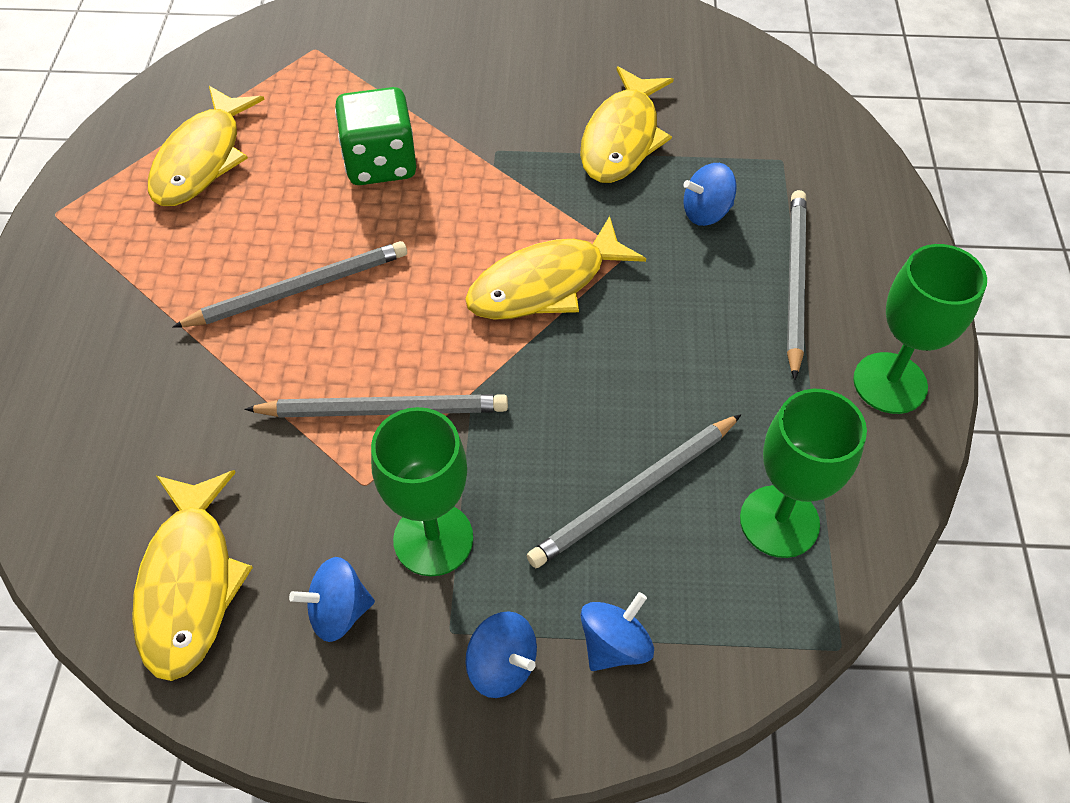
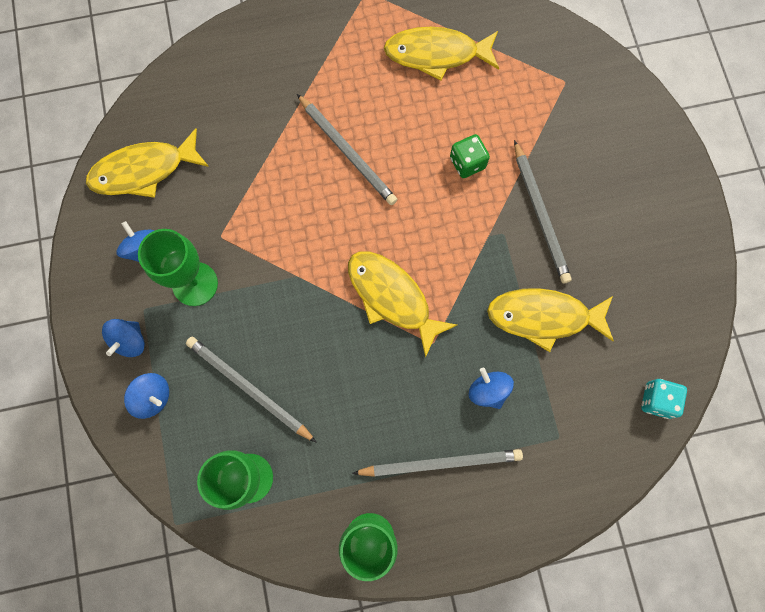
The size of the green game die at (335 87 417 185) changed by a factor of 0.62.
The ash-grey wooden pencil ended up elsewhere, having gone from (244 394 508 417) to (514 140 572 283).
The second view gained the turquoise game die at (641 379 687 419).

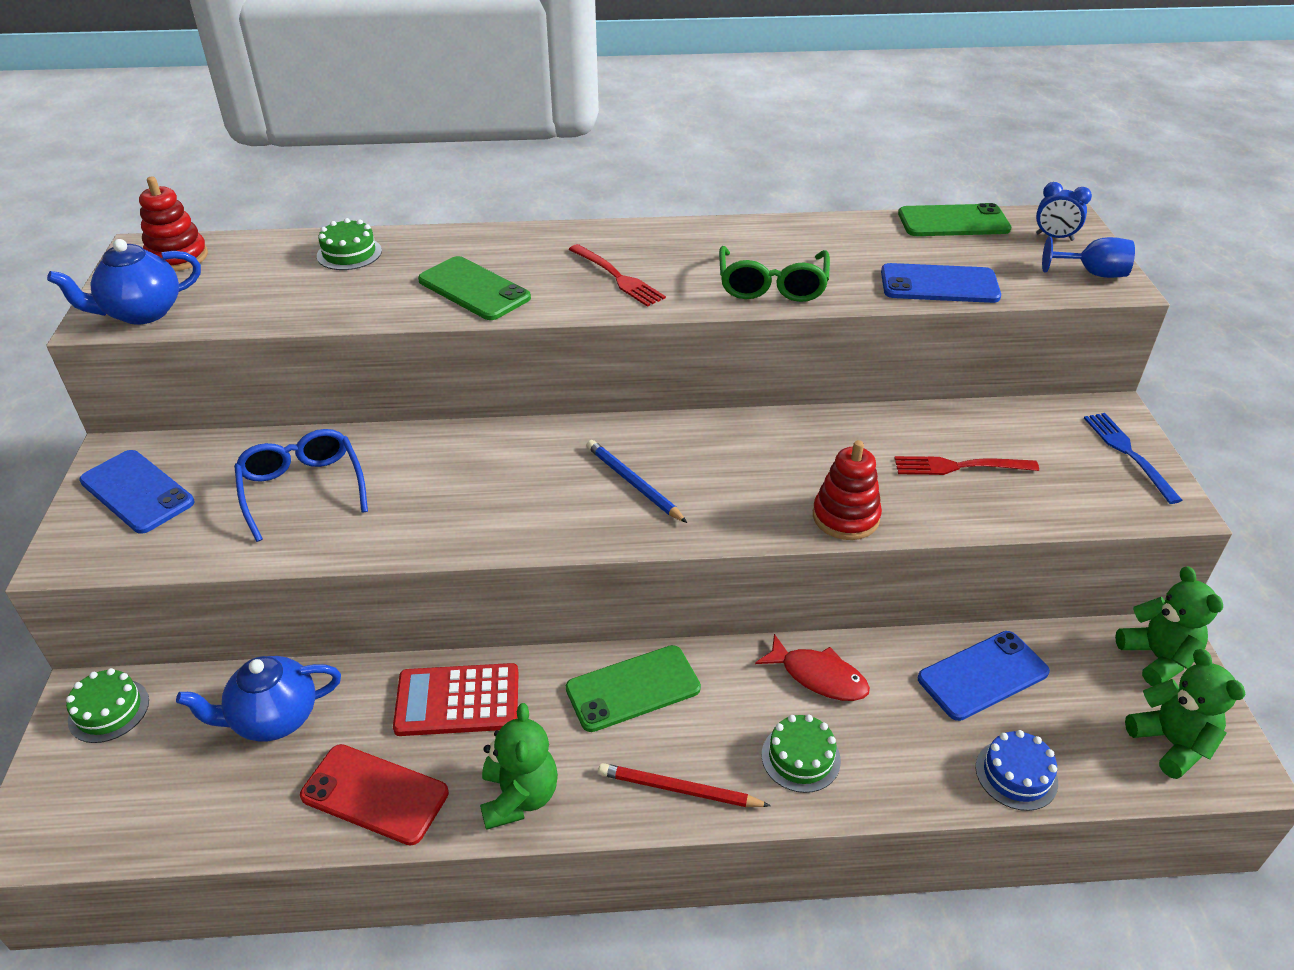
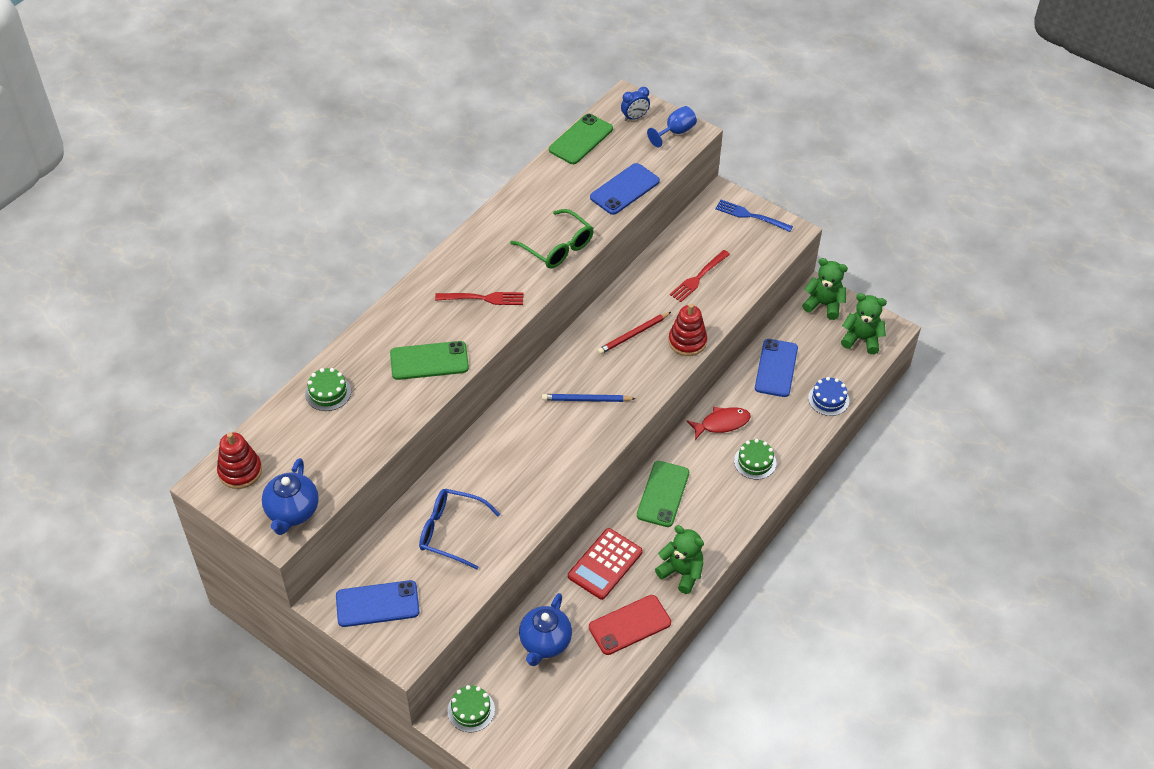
The red wooden pencil ended up elsewhere, having gone from (598 763 771 807) to (597 312 671 354).

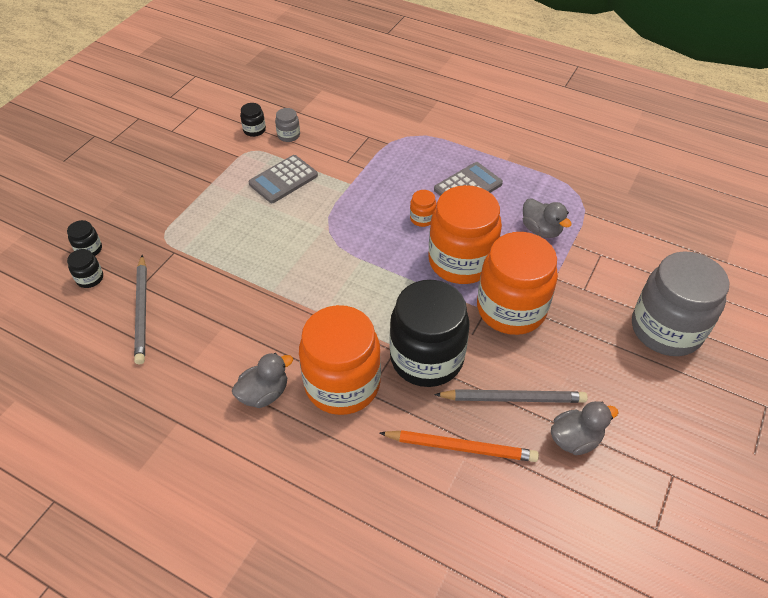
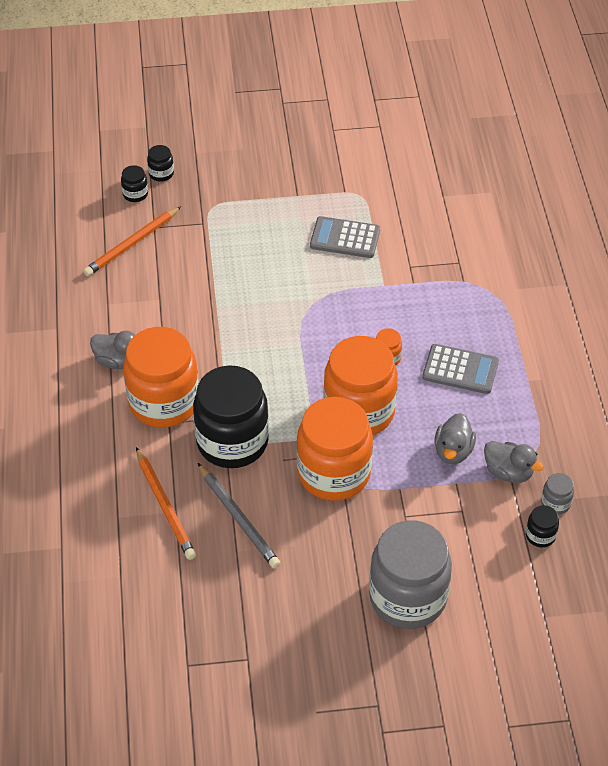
What was the ash-grey wooden pencil at (134 255 147 364) turned into the bright orange wooden pencil at (83 206 181 276).
The ash-grey duck ended up elsewhere, having gone from (551 401 619 455) to (484 441 544 483).
The jet-black preserve jar ended up elsewhere, having gone from (240 103 266 137) to (526 505 559 547).
The ash-grey preserve jar ended up elsewhere, having gone from (275 108 300 142) to (541 473 574 515).

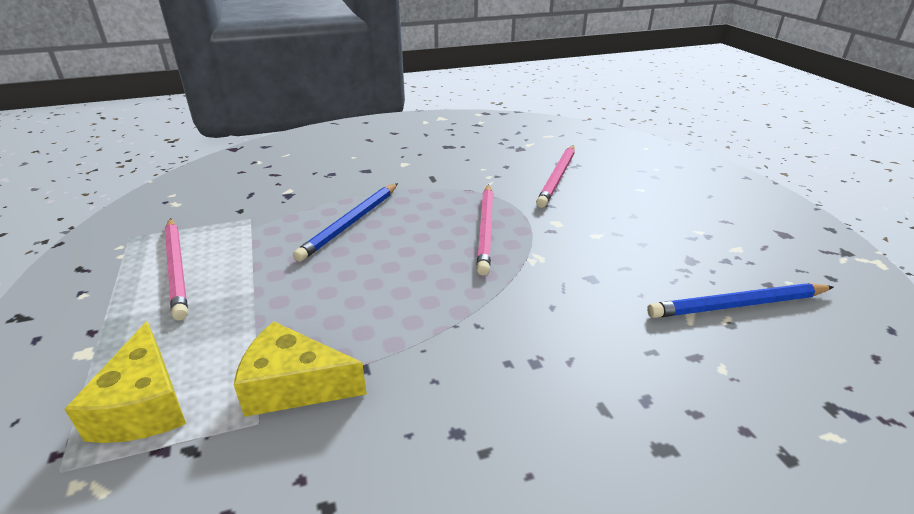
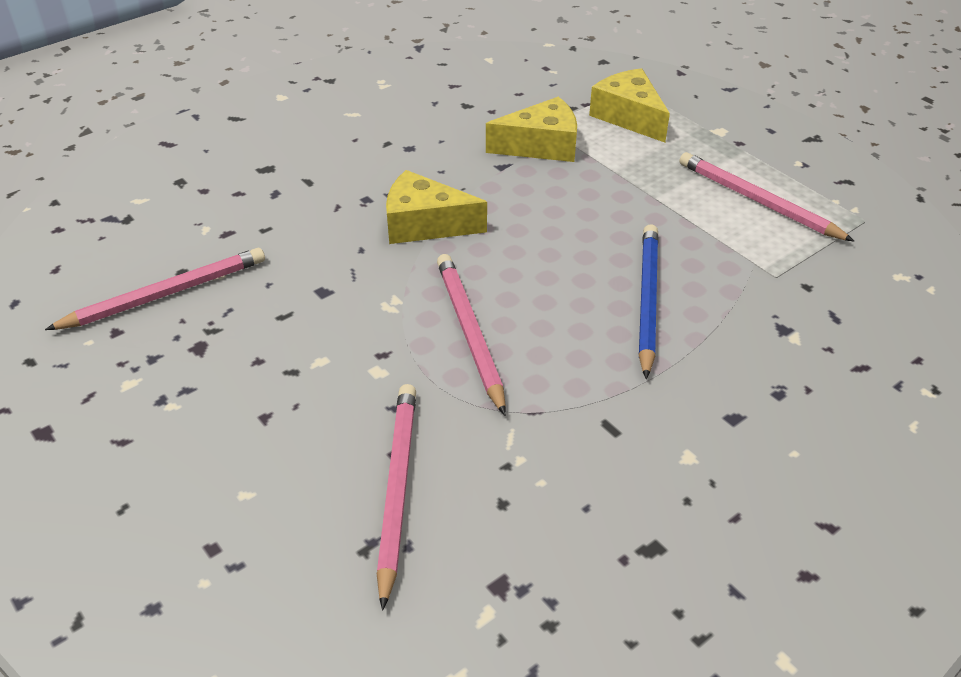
What was the royal blue wooden pencil at (647 283 834 318) turned into the rose-pink wooden pencil at (45 248 265 330).
The second view gained the yellow piece of cheese at (386 170 487 244).

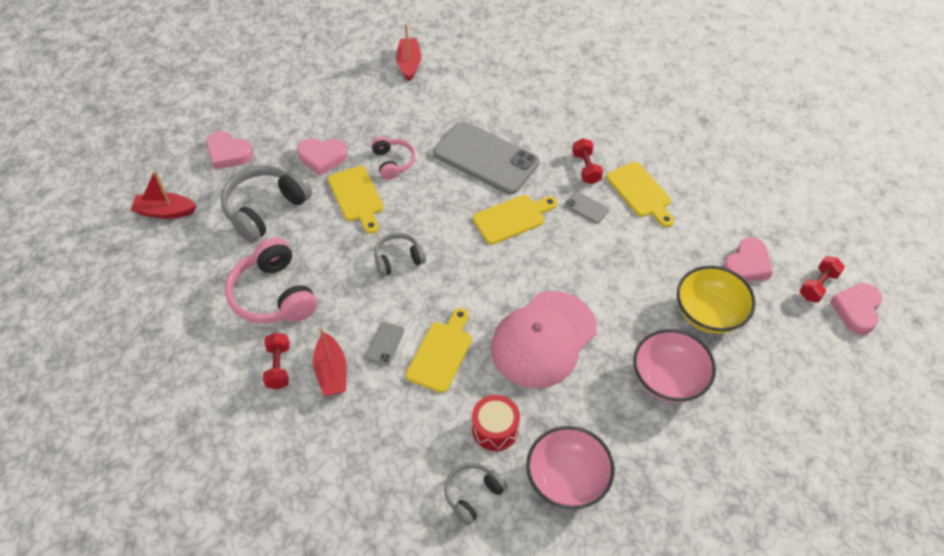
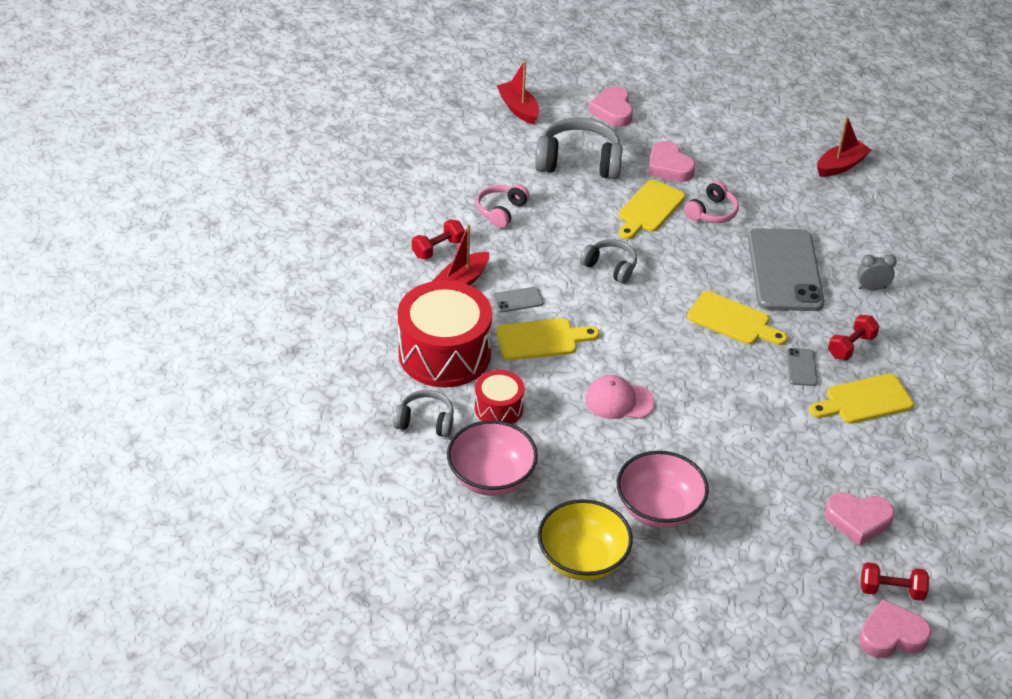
The second view gained the red drum at (398 280 492 388).
The size of the rose-pink headphones at (225 237 317 324) changed by a factor of 0.57.
The yellow bowl ended up elsewhere, having gone from (677 266 756 334) to (538 499 633 581).
The size of the rose-pink peaked cap at (491 291 597 388) changed by a factor of 0.53.
The yellow chopping board at (607 162 674 227) ended up facing another way, 45 degrees clockwise from before.
The second view gained the ash-grey bedside clock at (857 254 897 290).

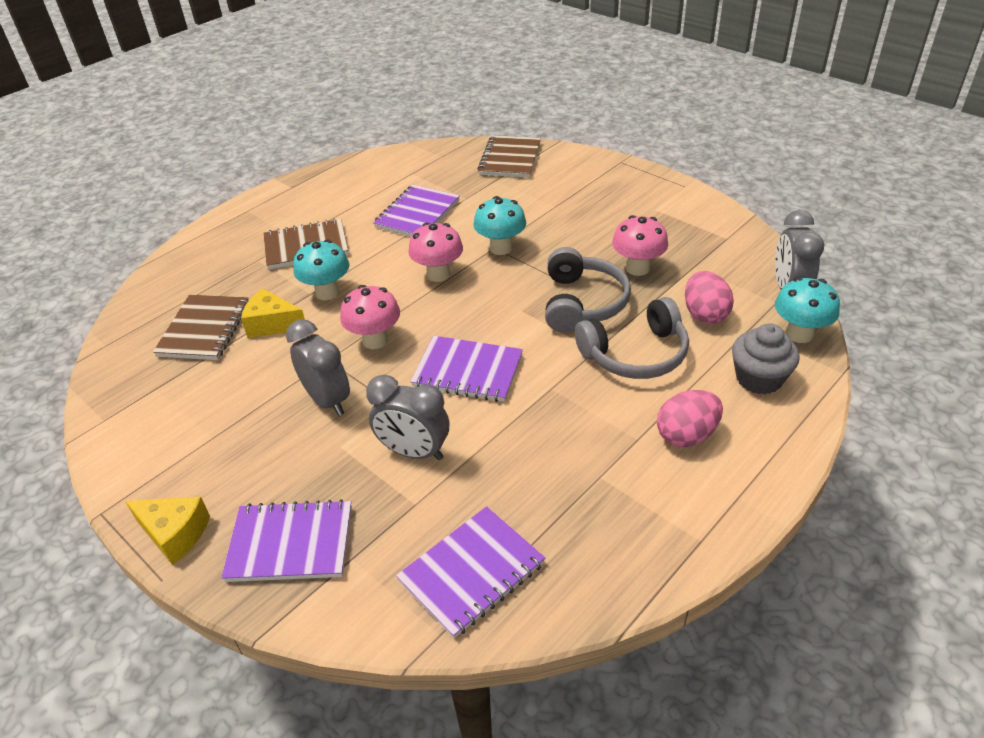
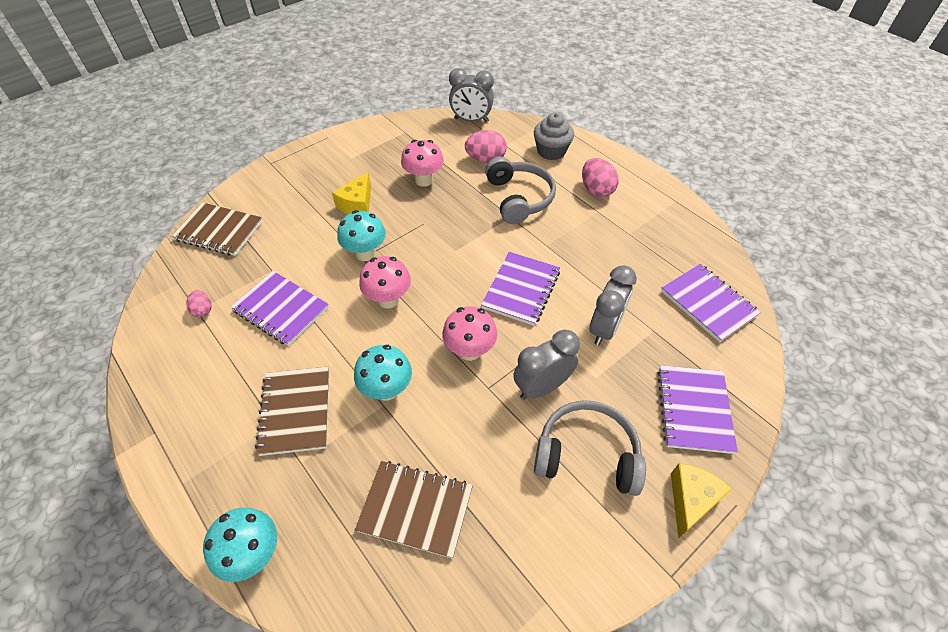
The second view gained the rose-pink toy egg at (186 290 212 317).
The turquoise toadstool ended up elsewhere, having gone from (775 277 840 343) to (203 508 277 582).
The yellow piece of cheese ended up elsewhere, having gone from (241 288 305 338) to (332 172 371 214).
The ash-grey headphones ended up elsewhere, having gone from (545 247 631 333) to (534 400 646 496).

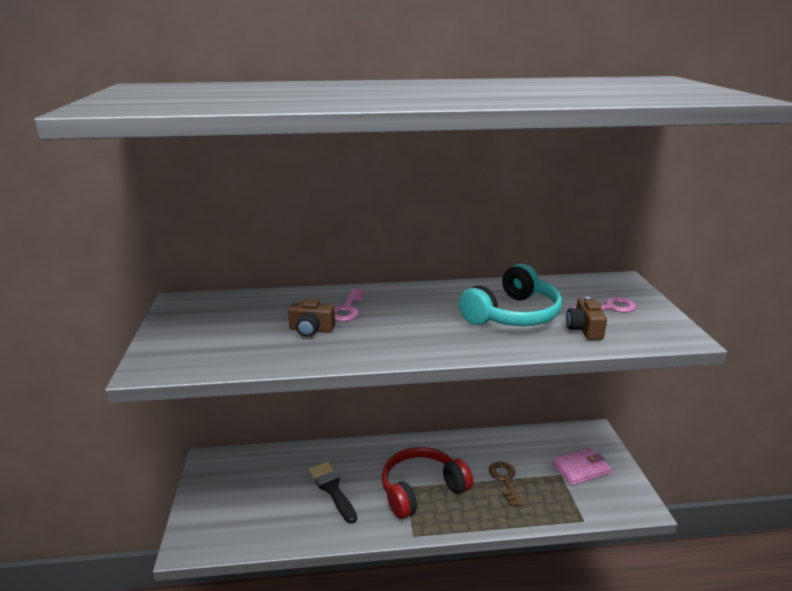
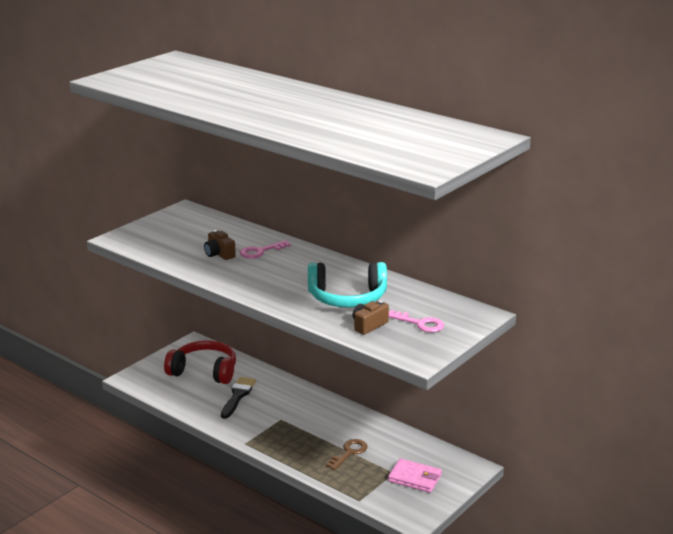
The red headphones ended up elsewhere, having gone from (382 447 473 519) to (164 340 236 384).

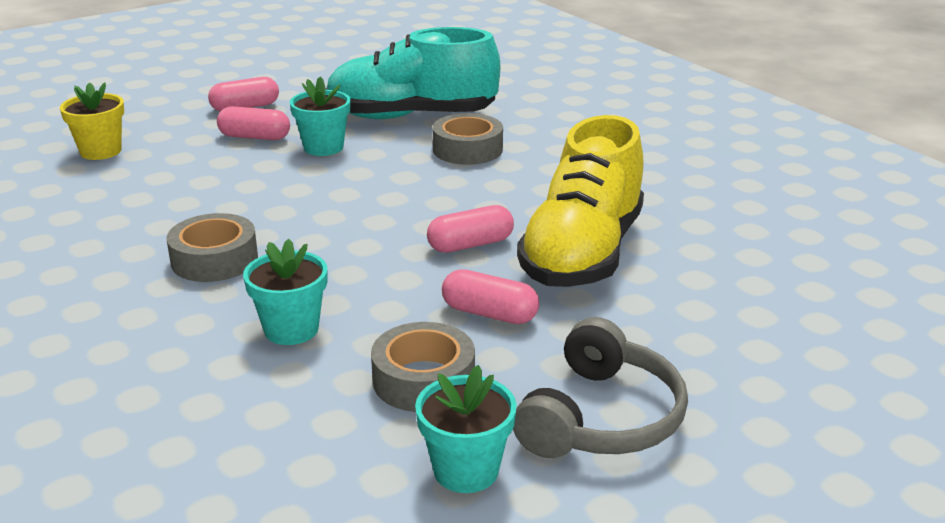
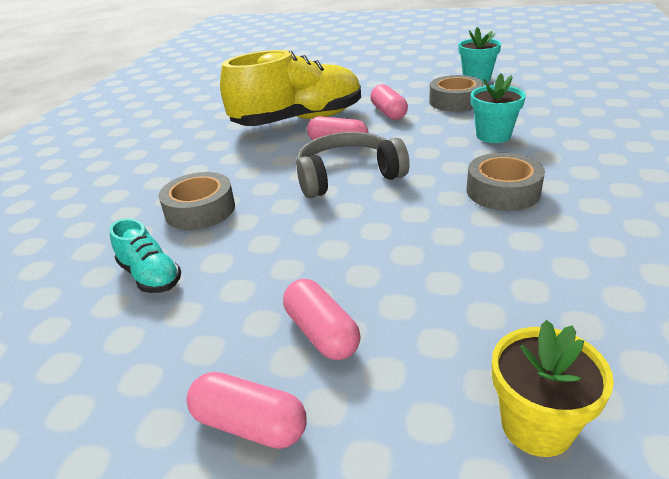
The size of the turquoise lace-up shoe at (326 27 500 119) changed by a factor of 0.45.
The ash-grey headphones ended up elsewhere, having gone from (513 317 688 458) to (296 132 410 198).
The second view lost the turquoise plant pot at (290 77 351 156).

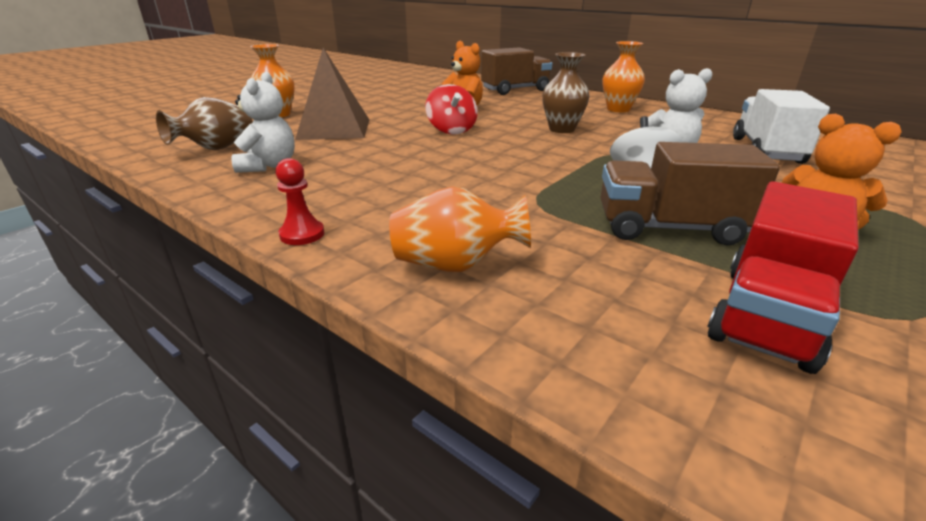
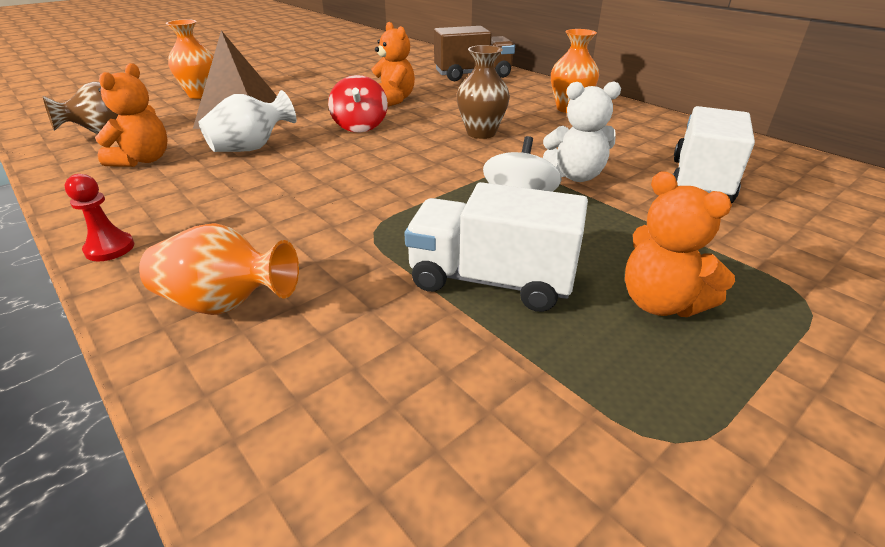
What was the pure white teddy bear at (231 72 295 173) turned into the bright orange teddy bear at (95 63 168 167).
The second view gained the pure white vase at (198 90 297 152).
What was the brown toy truck at (601 142 780 245) turned into the pure white toy truck at (404 182 588 312).
The second view lost the red toy truck at (707 181 859 374).

